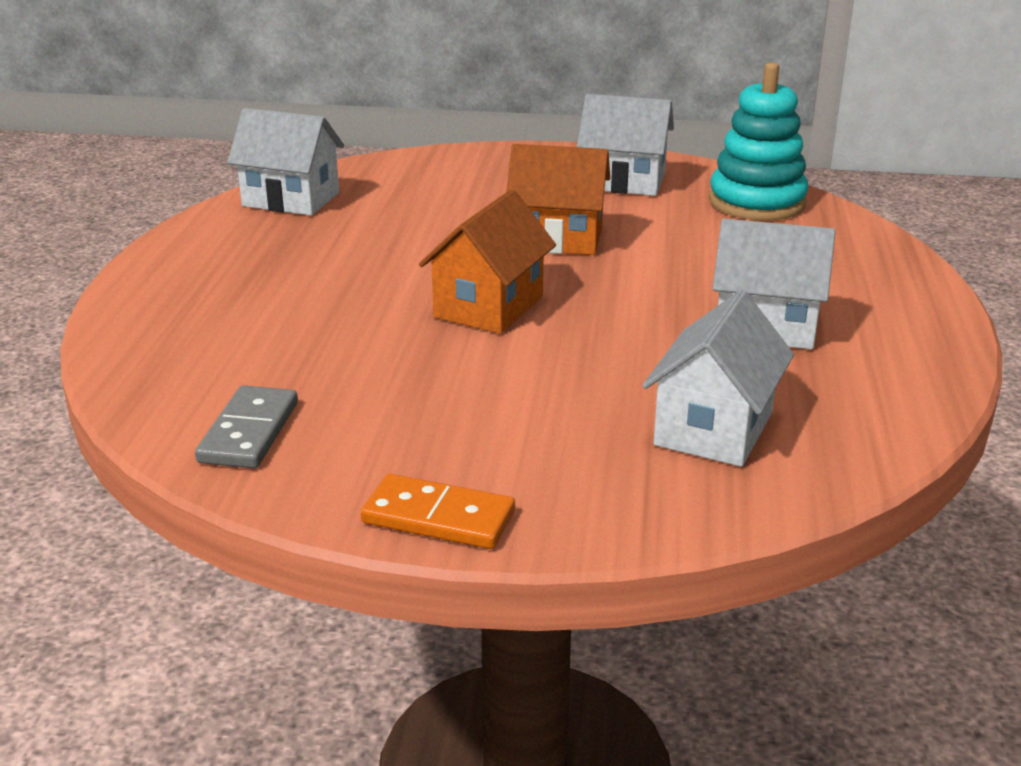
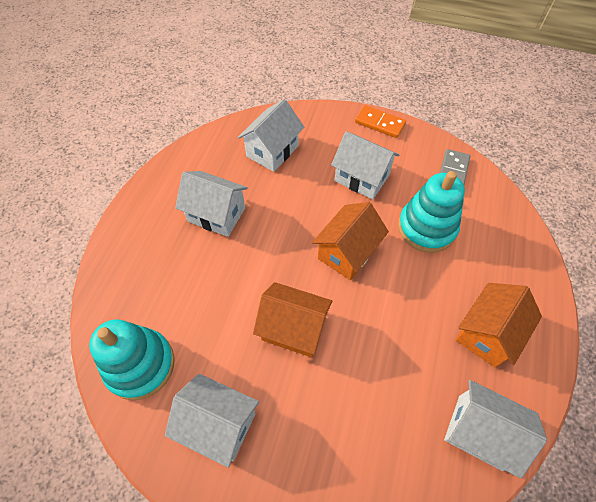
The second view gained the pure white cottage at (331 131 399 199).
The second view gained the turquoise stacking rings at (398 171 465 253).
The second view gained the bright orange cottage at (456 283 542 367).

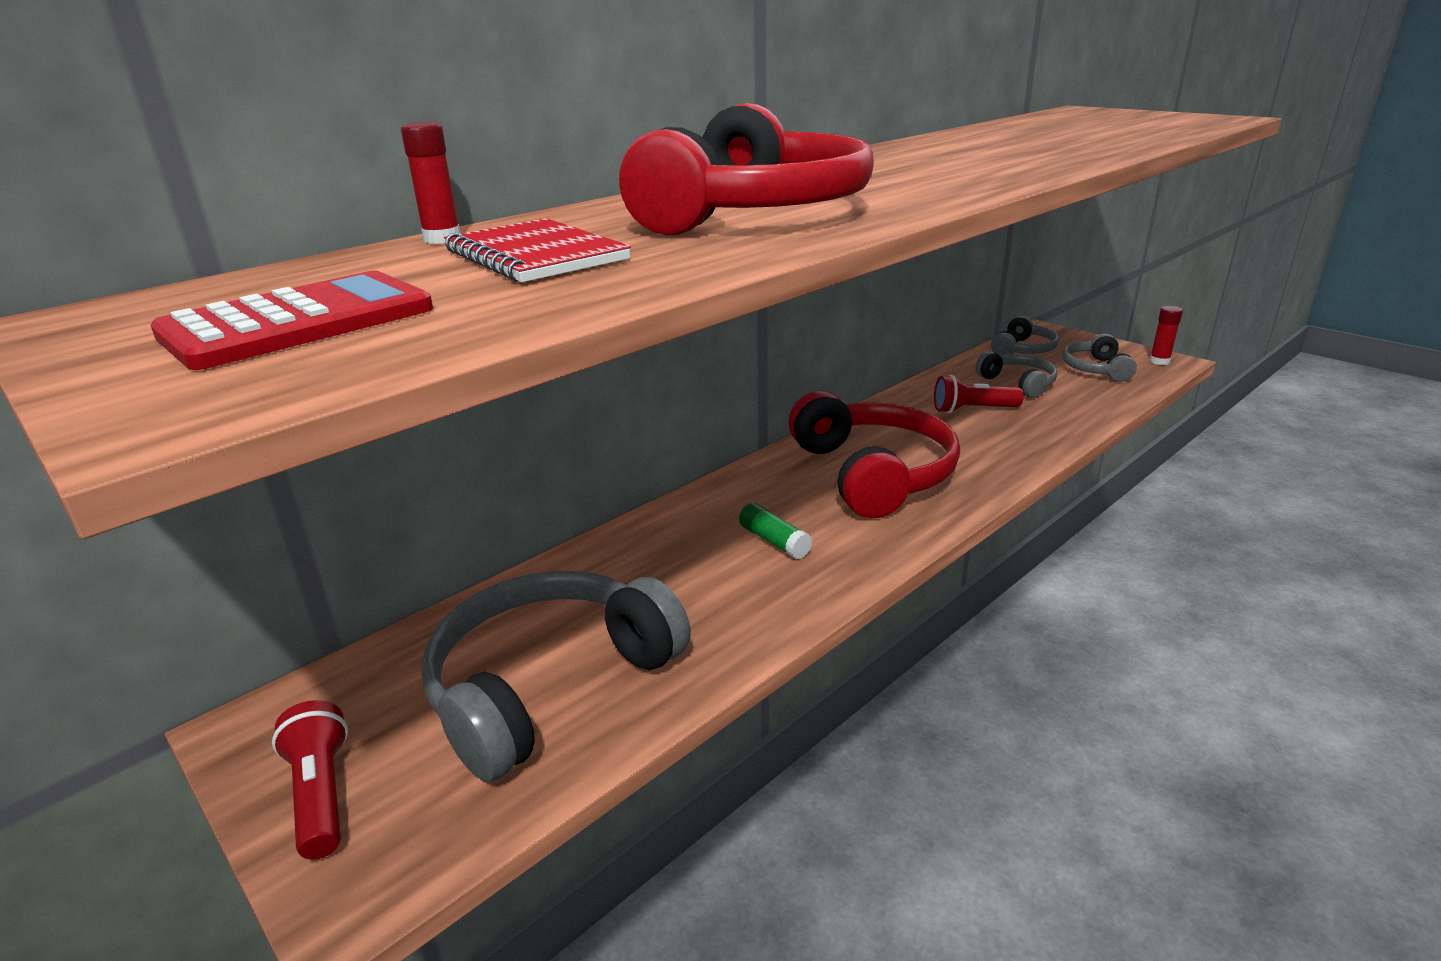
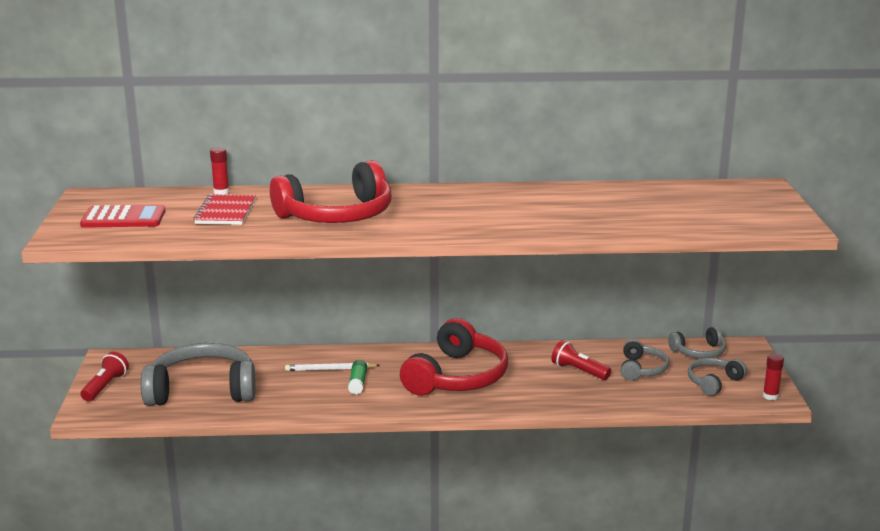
The second view gained the pure white wooden pencil at (285 363 380 371).

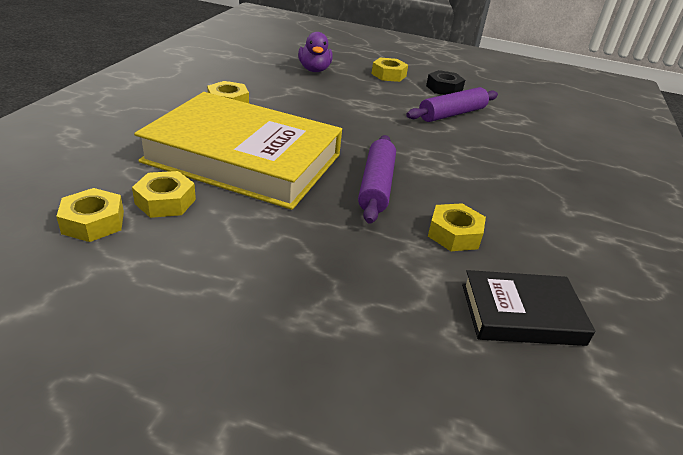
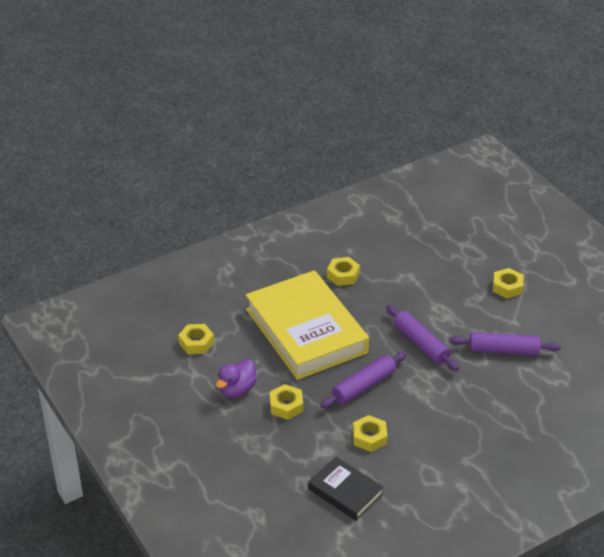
The purple duck ended up elsewhere, having gone from (298 32 333 72) to (216 359 257 398).
The yellow hexagon nut ended up elsewhere, having gone from (132 171 196 218) to (270 384 303 420).
The second view gained the purple rolling pin at (386 305 459 371).
The second view lost the jet-black hexagon nut at (426 70 465 95).

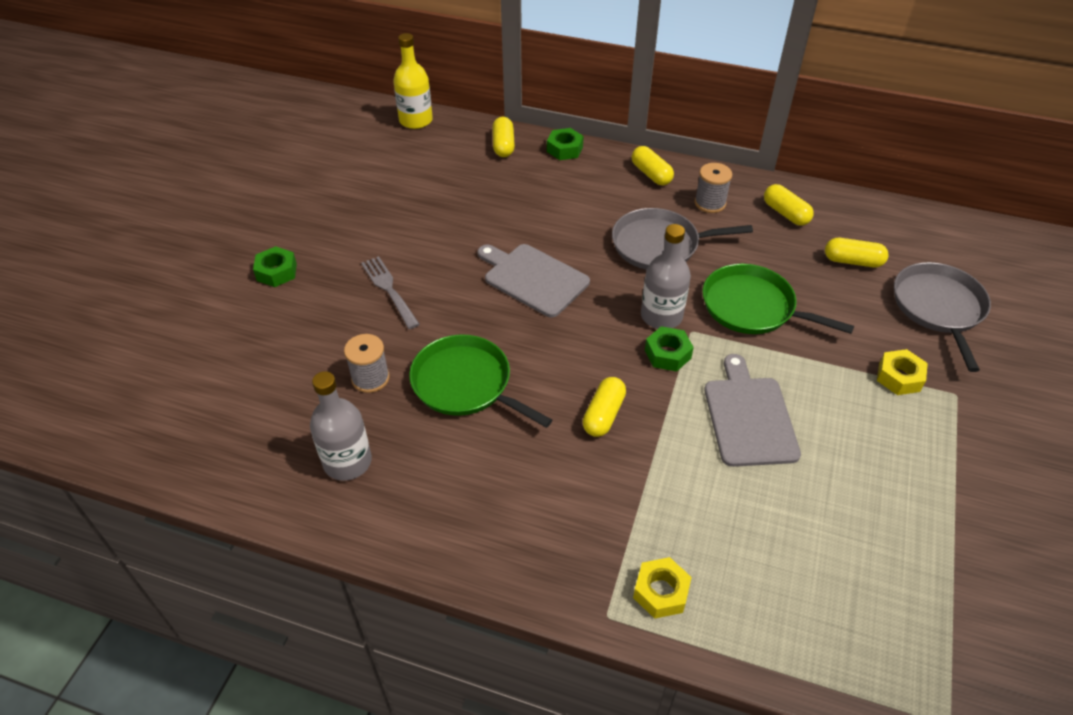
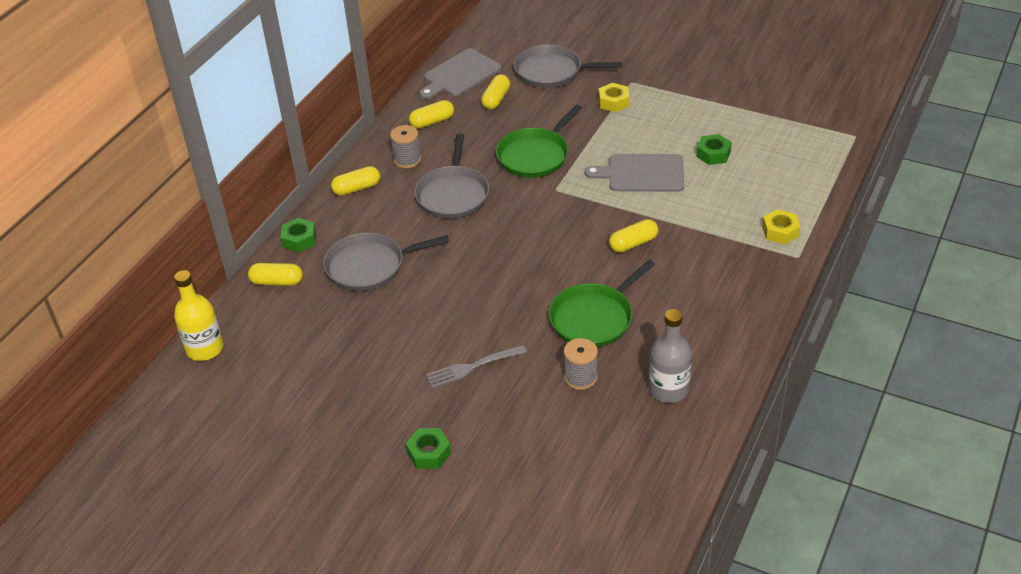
The second view gained the ash-grey frying pan at (323 233 450 291).
The ash-grey chopping board ended up elsewhere, having gone from (478 244 590 318) to (419 49 501 99).
The yellow capsule at (583 377 626 437) ended up facing another way, 60 degrees counterclockwise from before.
The green hexagon nut ended up elsewhere, having gone from (645 326 694 372) to (696 134 732 165).
The second view lost the ash-grey bottle at (641 224 691 329).

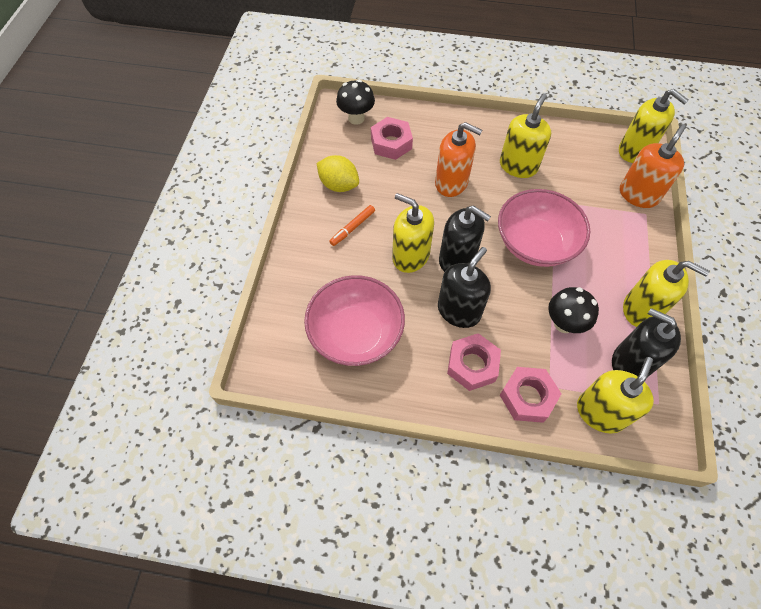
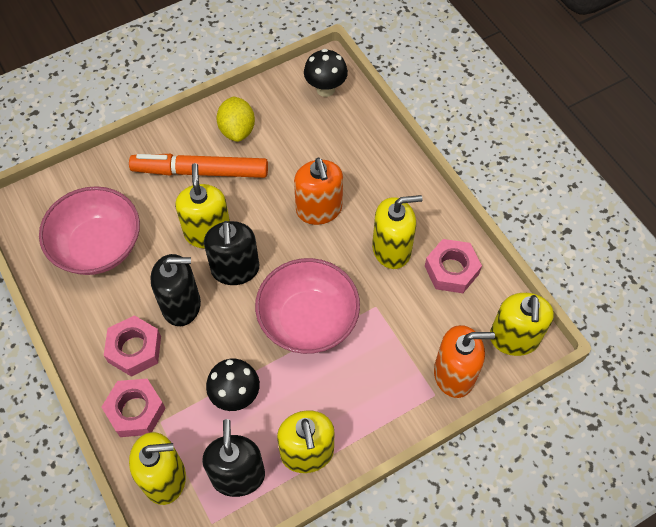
The size of the bright orange felt pen at (329 205 375 246) changed by a factor of 2.15.
The rose-pink hexagon nut ended up elsewhere, having gone from (371 117 413 160) to (425 239 482 293).

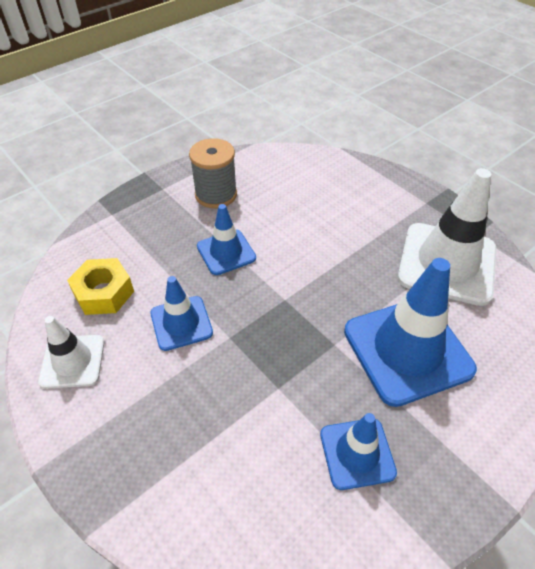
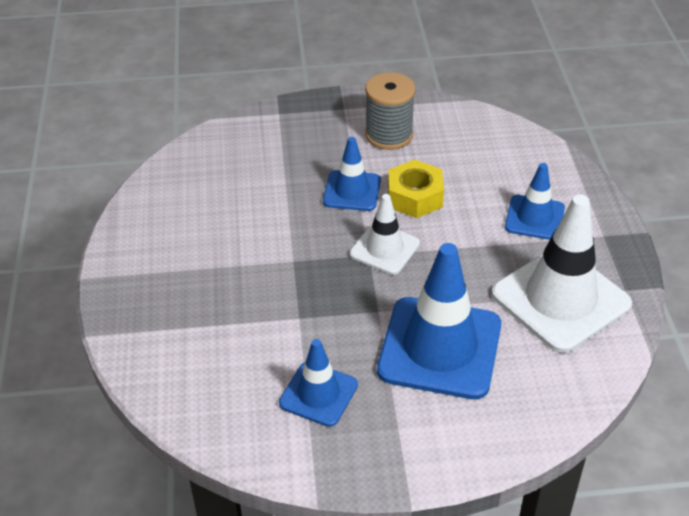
The pure white safety cone ended up elsewhere, having gone from (38 316 105 389) to (350 194 420 275).
The yellow hexagon nut ended up elsewhere, having gone from (67 258 134 315) to (388 159 444 218).
The royal blue safety cone ended up elsewhere, having gone from (150 276 213 351) to (505 163 565 240).

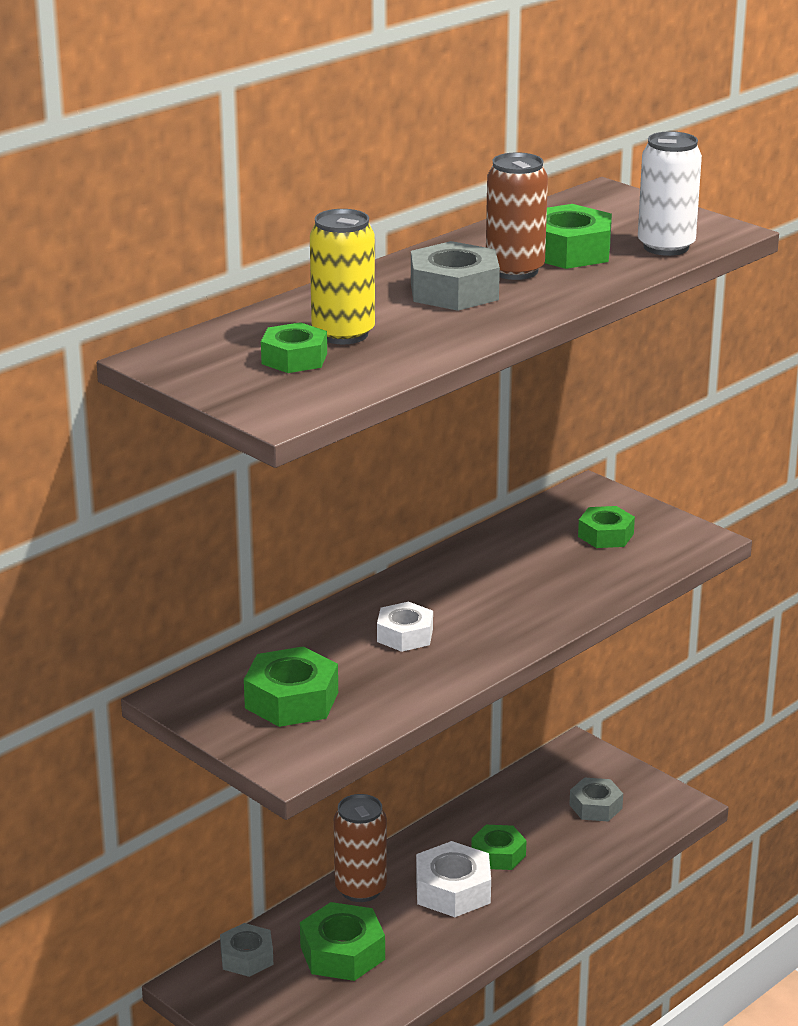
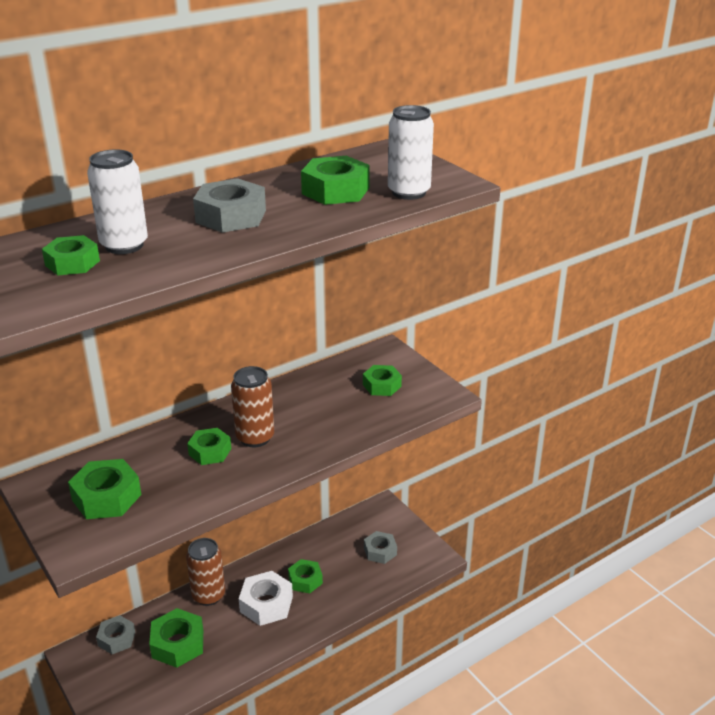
What was the yellow can at (310 209 375 344) turned into the pure white can at (87 149 148 254).
What was the pure white hexagon nut at (377 601 433 652) turned into the green hexagon nut at (187 428 231 465).
The brown can ended up elsewhere, having gone from (486 152 548 280) to (231 366 274 447).

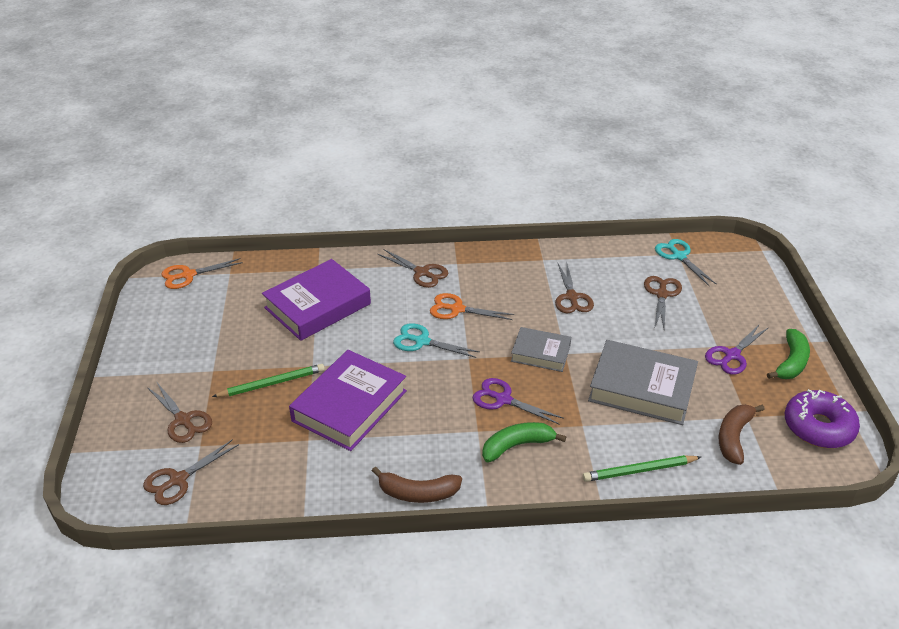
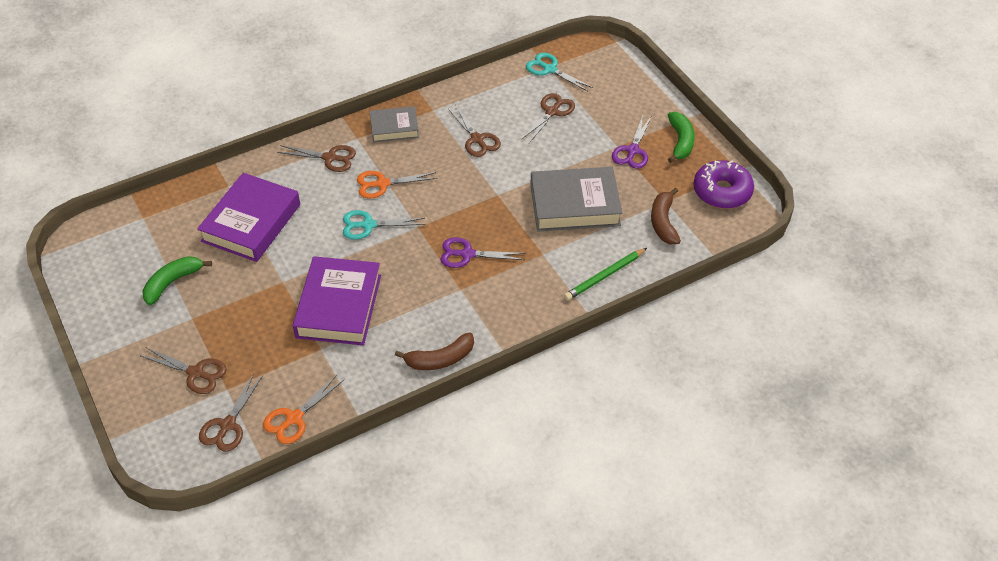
The green banana ended up elsewhere, having gone from (482 422 566 463) to (142 256 212 305).
The bright orange pair of scissors ended up elsewhere, having gone from (161 258 243 289) to (263 375 344 444).
The ash-grey book ended up elsewhere, having gone from (511 327 571 372) to (370 106 419 142).
The brown pair of scissors at (644 276 682 328) ended up facing another way, 45 degrees clockwise from before.
The second view lost the green wooden pencil at (212 364 325 397).

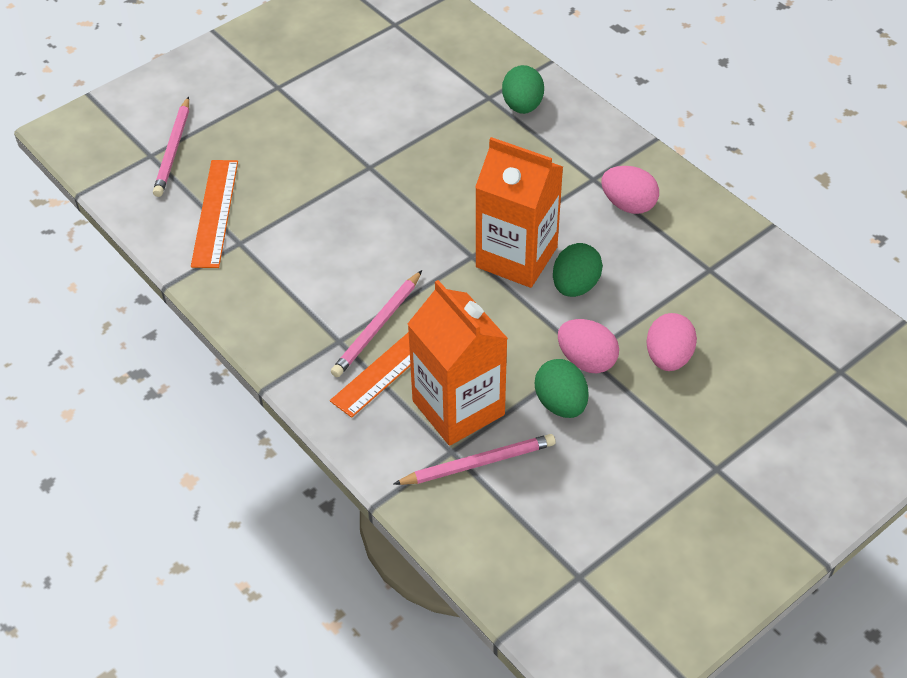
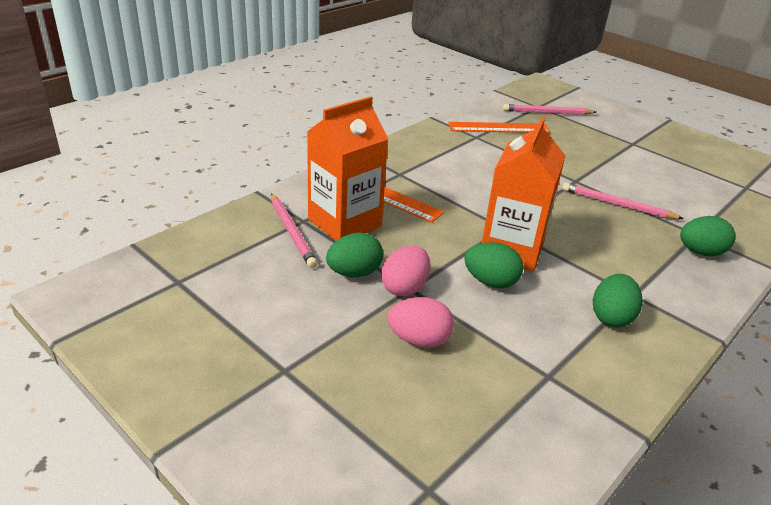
The rose-pink wooden pencil ended up elsewhere, having gone from (331 270 422 377) to (562 183 684 219).
What was the rose-pink toy egg at (601 166 659 214) turned into the green toy egg at (593 274 642 327).

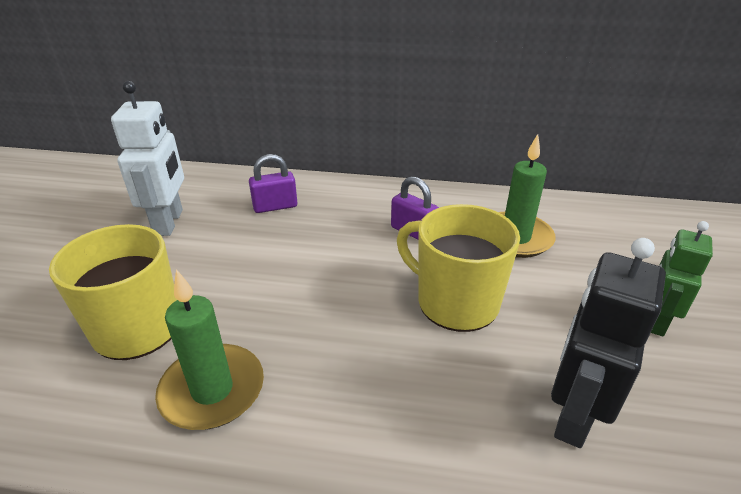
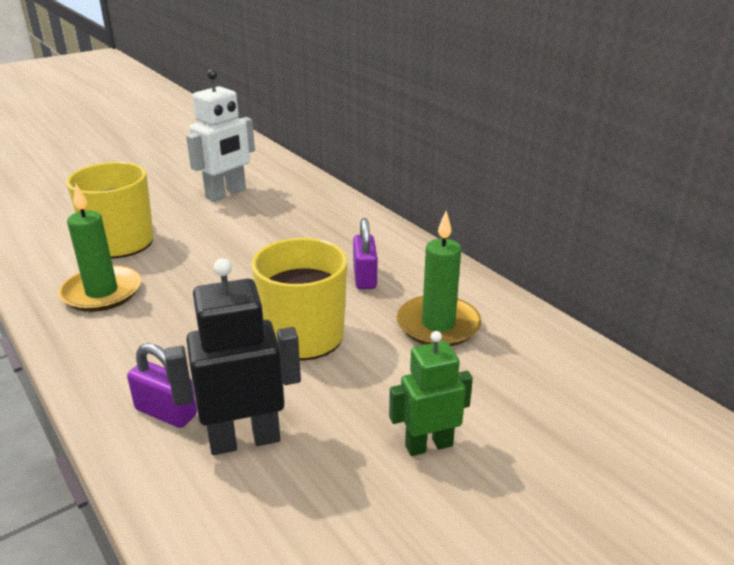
The purple padlock ended up elsewhere, having gone from (249 154 297 213) to (127 343 197 428).

